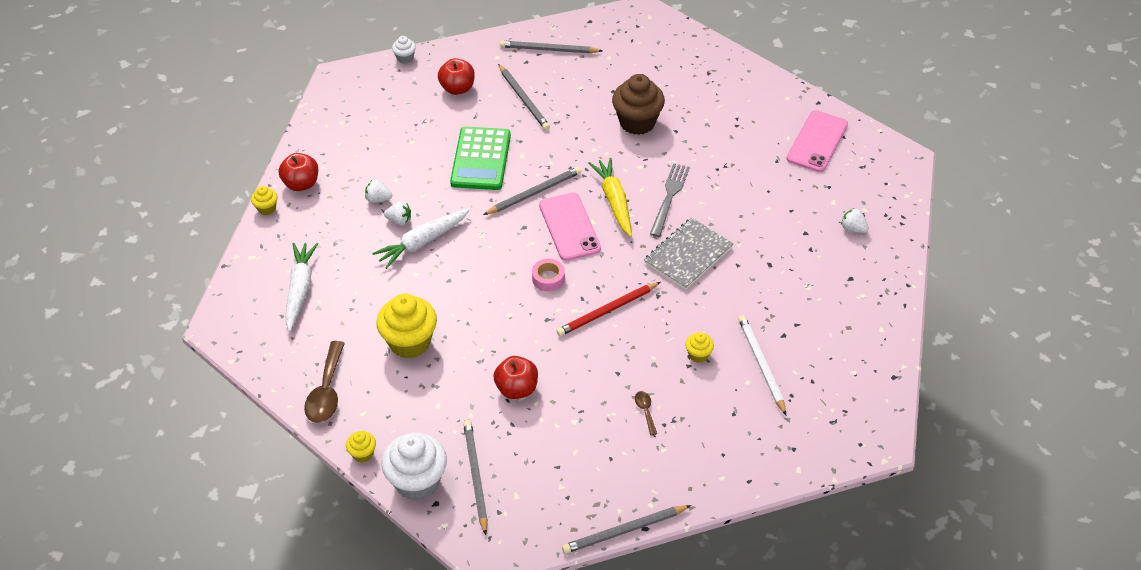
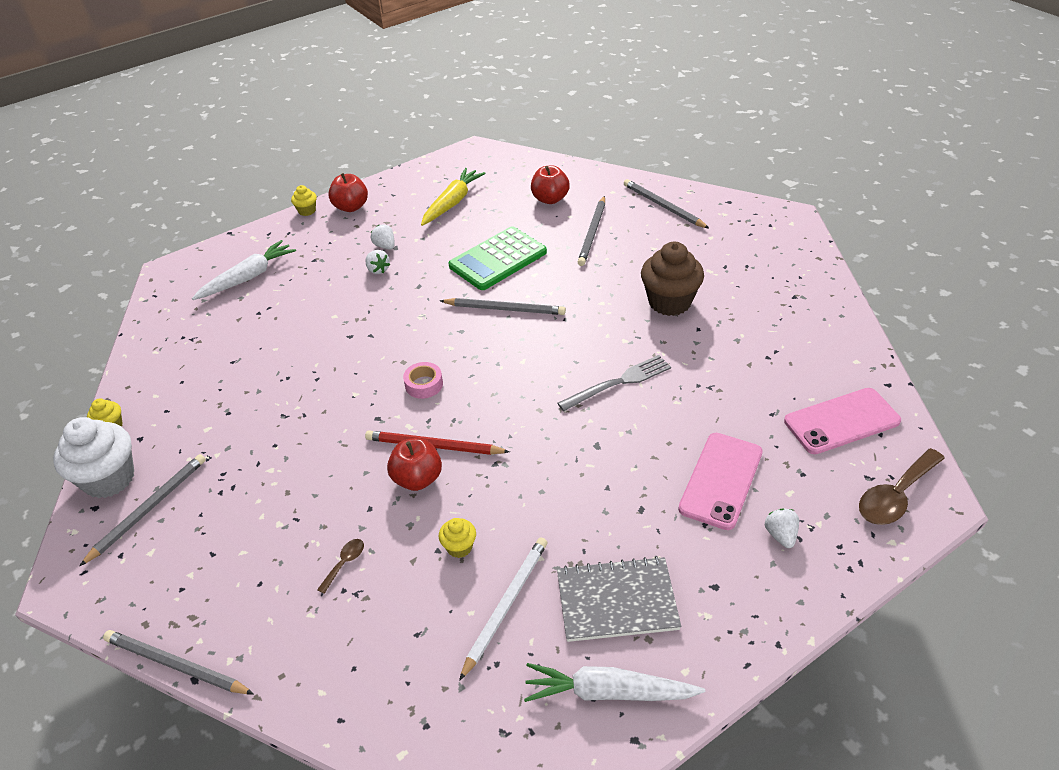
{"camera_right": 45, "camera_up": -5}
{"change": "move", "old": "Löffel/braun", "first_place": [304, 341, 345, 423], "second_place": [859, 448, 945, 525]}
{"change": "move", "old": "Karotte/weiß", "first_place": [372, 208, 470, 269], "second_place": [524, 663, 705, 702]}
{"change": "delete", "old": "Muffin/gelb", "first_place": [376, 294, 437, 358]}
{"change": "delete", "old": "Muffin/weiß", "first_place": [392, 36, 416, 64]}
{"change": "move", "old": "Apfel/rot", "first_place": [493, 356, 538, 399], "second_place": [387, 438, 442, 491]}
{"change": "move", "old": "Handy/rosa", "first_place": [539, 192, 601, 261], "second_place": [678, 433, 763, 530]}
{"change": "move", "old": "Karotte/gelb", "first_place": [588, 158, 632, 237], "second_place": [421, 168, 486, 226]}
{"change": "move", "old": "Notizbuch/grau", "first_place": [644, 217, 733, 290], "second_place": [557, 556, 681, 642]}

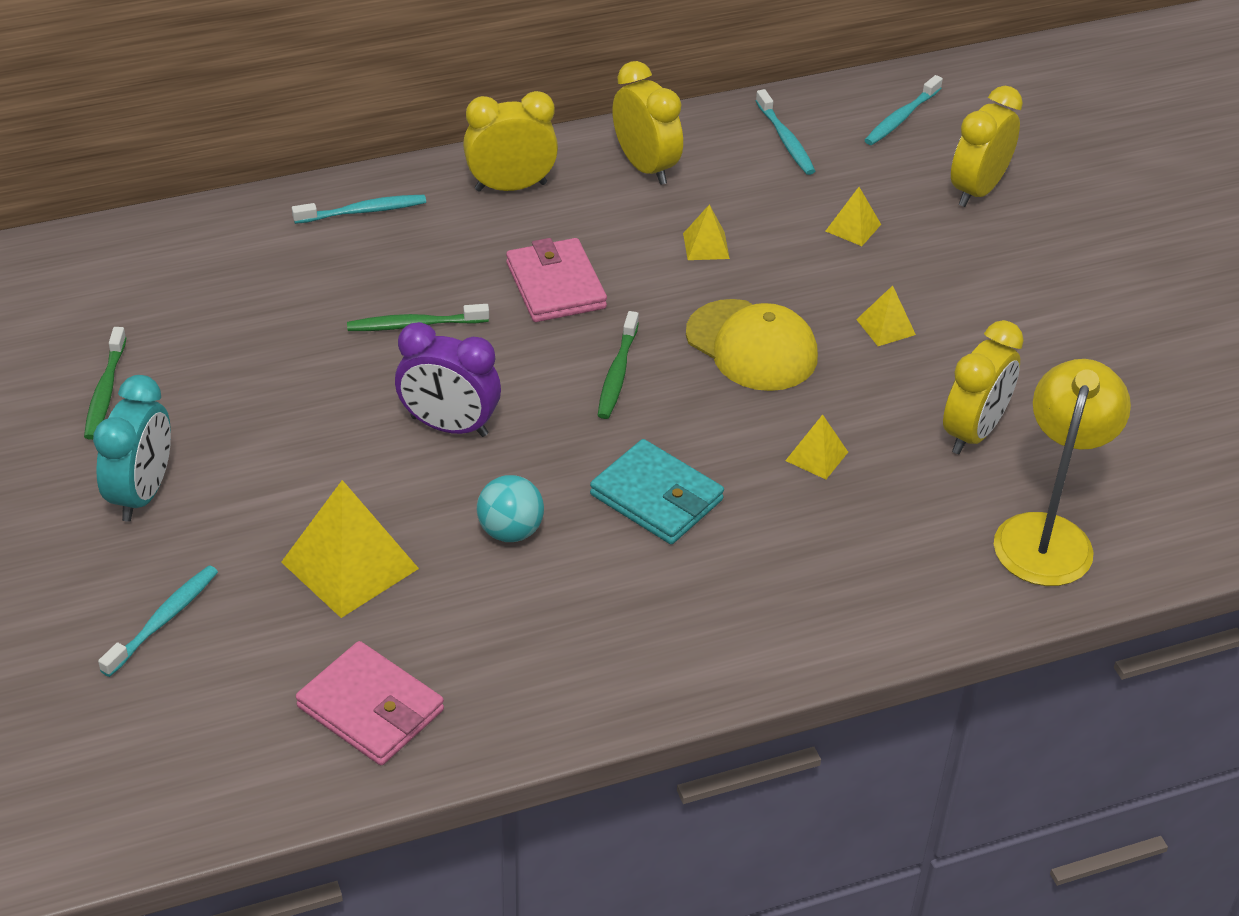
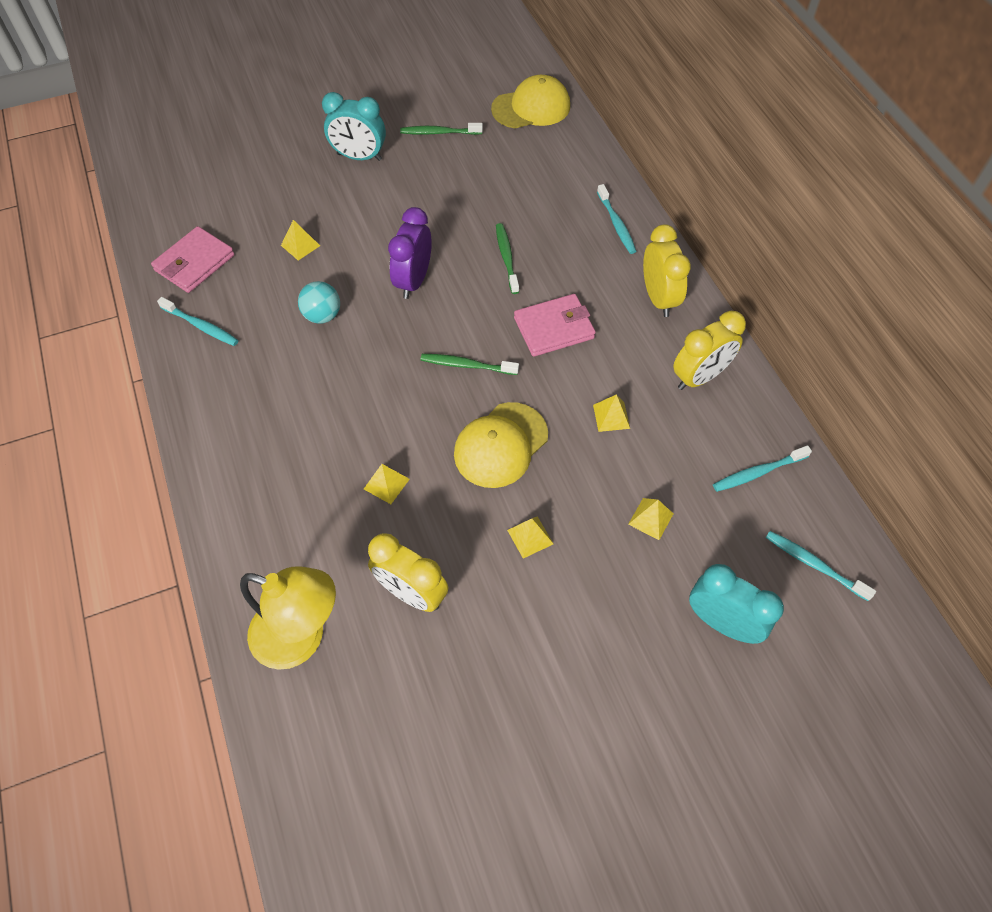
{"camera_right": 90, "camera_up": 15}
{"change": "move", "old": "Zahnbürste/türkis", "first_place": [98, 566, 218, 677], "second_place": [157, 297, 238, 346]}
{"change": "resize", "old": "Pyramide/gelb", "first_place": [281, 480, 419, 618], "second_place": [281, 220, 320, 260], "factor": 0.51}
{"change": "delete", "old": "Geldbörse/türkis", "first_place": [590, 439, 724, 544]}
{"change": "recolor", "old": "Wecker/gelb", "new": "Wecker/türkis", "first_place": [951, 86, 1023, 207], "second_place": [689, 564, 784, 644]}
{"change": "insert", "new": "Kappe/gelb", "second_place": [491, 75, 570, 128]}

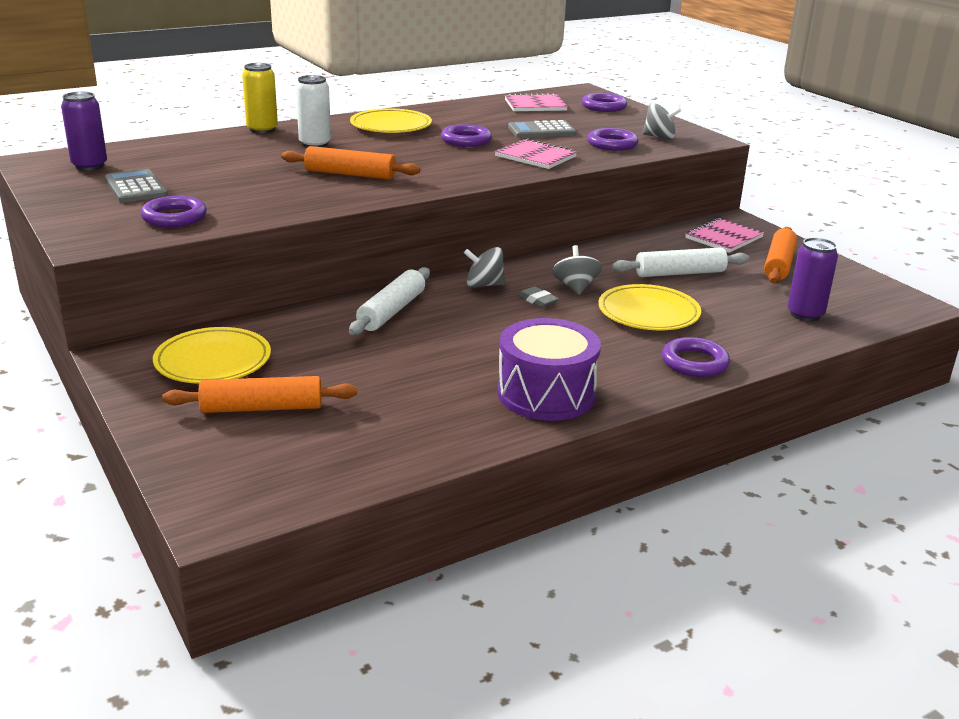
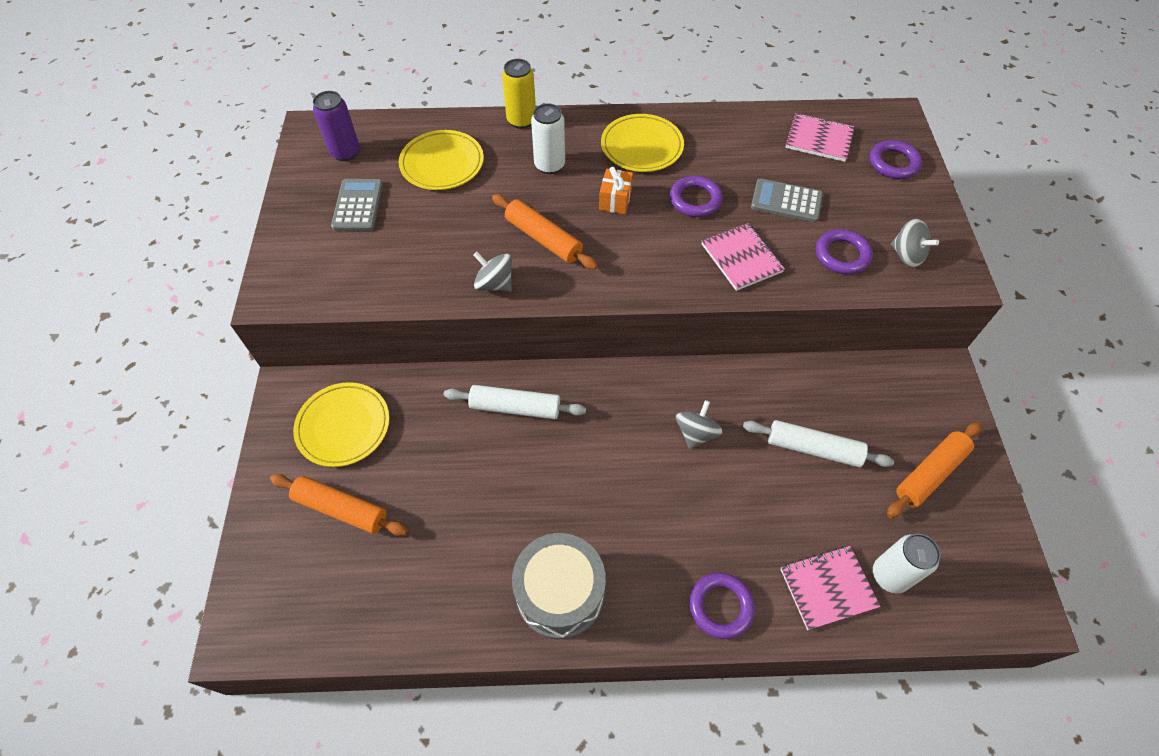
{"camera_right": 30, "camera_up": 30}
{"change": "delete", "old": "Ring/lila", "first_place": [141, 196, 207, 227]}
{"change": "rotate", "old": "Nudelholz/weiß", "first_place": [349, 267, 430, 335], "second_place": [444, 385, 586, 419], "degrees": 45}
{"change": "move", "old": "Kreisel/grau", "first_place": [464, 247, 505, 288], "second_place": [473, 252, 512, 292]}
{"change": "recolor", "old": "Trommel/lila", "new": "Trommel/grau", "first_place": [497, 318, 601, 421], "second_place": [512, 533, 606, 639]}
{"change": "delete", "old": "Radiergummi/grau", "first_place": [518, 286, 559, 308]}
{"change": "move", "old": "Teller/gelb", "first_place": [598, 284, 701, 330], "second_place": [399, 130, 484, 190]}
{"change": "move", "old": "Notizbuch/rosa", "first_place": [685, 218, 764, 253], "second_place": [780, 546, 881, 630]}
{"change": "recolor", "old": "Dose/lila", "new": "Dose/weiß", "first_place": [787, 238, 838, 321], "second_place": [873, 534, 941, 593]}
{"change": "insert", "new": "Geschenk/orange", "second_place": [599, 167, 633, 214]}

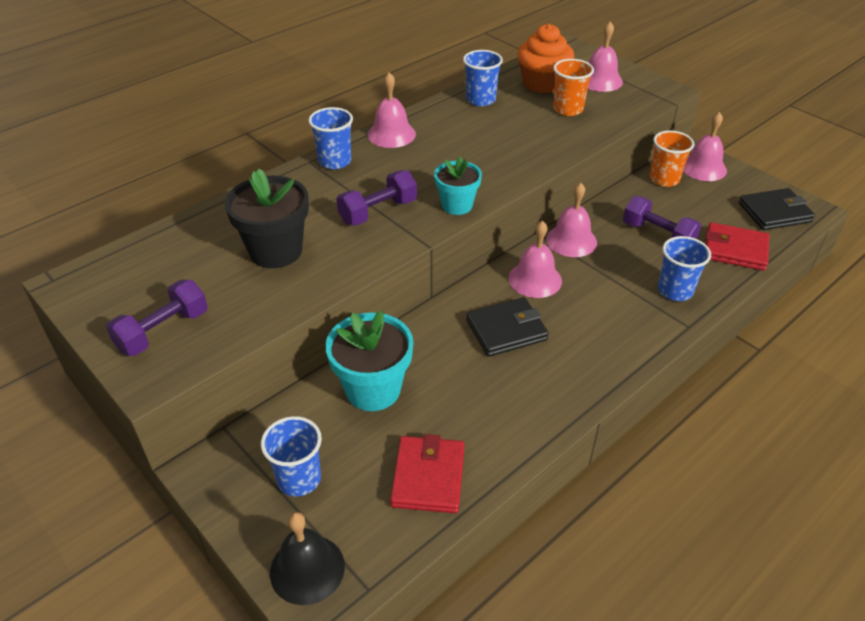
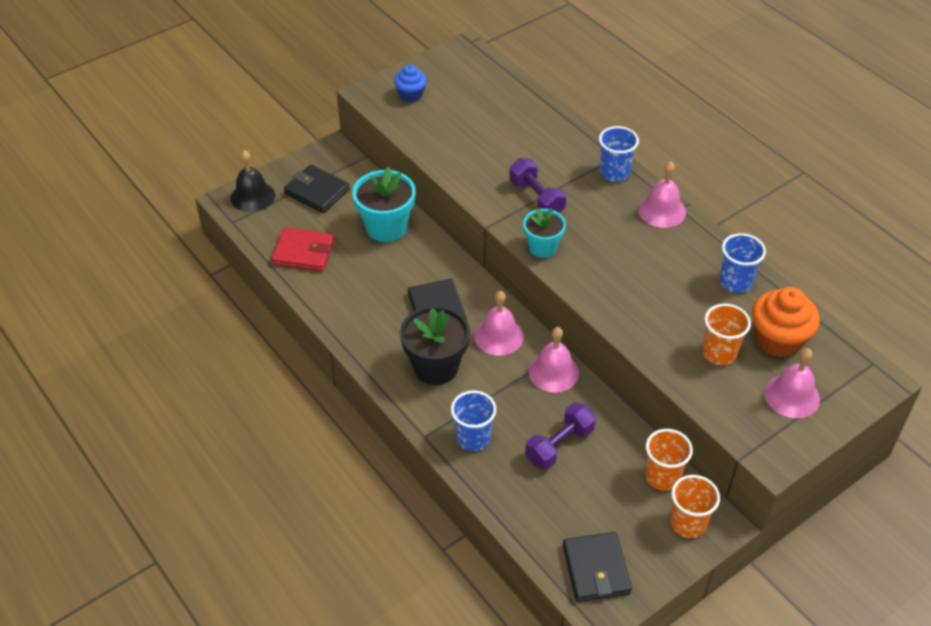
{"camera_right": 95, "camera_up": 5}
{"change": "replace", "old": "Hantel/lila", "new": "Muffin/blau", "first_place": [106, 280, 208, 356], "second_place": [394, 65, 427, 102]}
{"change": "move", "old": "Blumentopf/schwarz", "first_place": [225, 168, 309, 268], "second_place": [400, 305, 470, 385]}
{"change": "replace", "old": "Becher/blau", "new": "Geldbörse/schwarz", "first_place": [261, 416, 322, 496], "second_place": [284, 165, 350, 213]}
{"change": "replace", "old": "Glocke/rosa", "new": "Becher/orange", "first_place": [683, 112, 727, 181], "second_place": [670, 475, 720, 538]}
{"change": "delete", "old": "Geldbörse/rot", "first_place": [705, 222, 769, 271]}

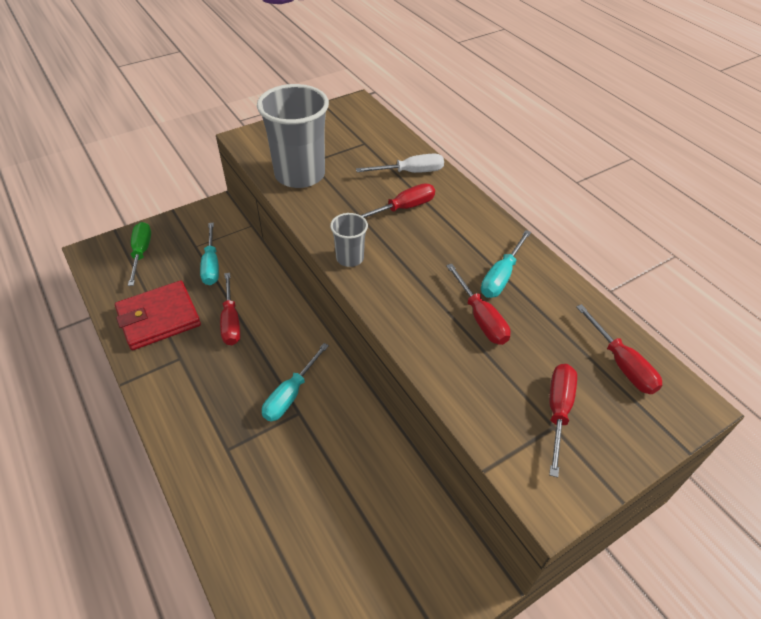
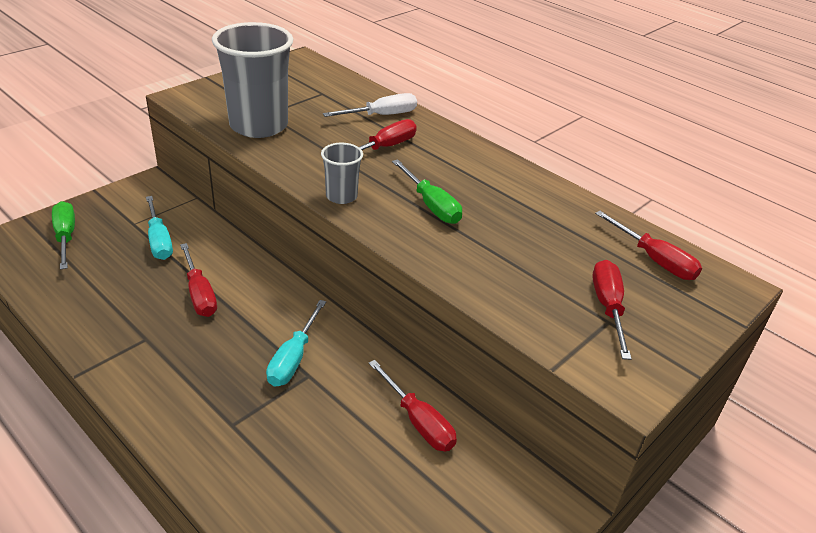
{"camera_right": -15, "camera_up": -10}
{"change": "delete", "old": "Geldbörse/rot", "first_place": [115, 281, 201, 350]}
{"change": "move", "old": "Schraubenzieher/rot", "first_place": [446, 264, 511, 345], "second_place": [368, 360, 457, 451]}
{"change": "delete", "old": "Schraubenzieher/türkis", "first_place": [481, 230, 531, 298]}
{"change": "insert", "new": "Schraubenzieher/grün", "second_place": [392, 159, 462, 224]}

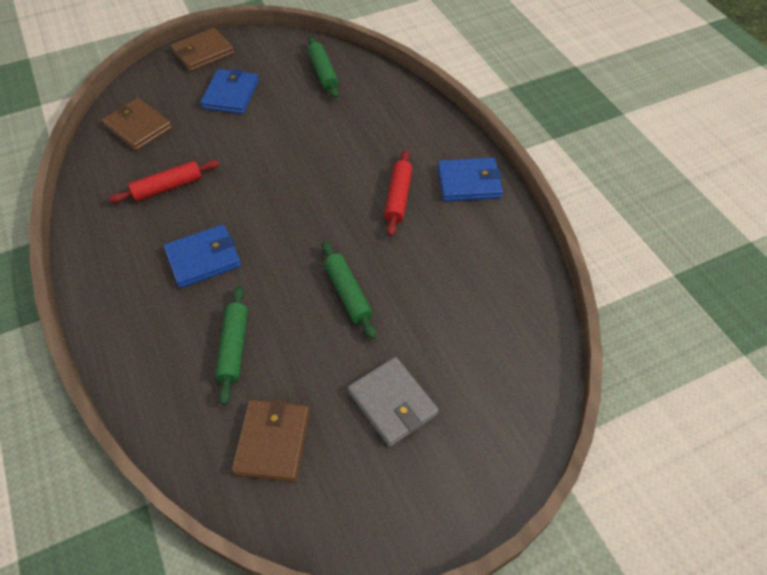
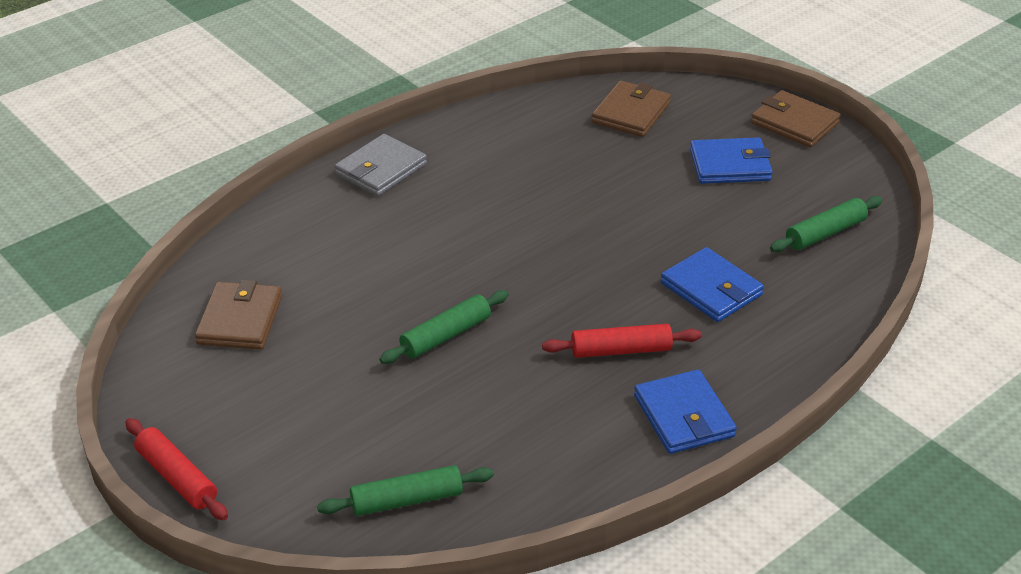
{"camera_right": 75, "camera_up": -15}
{"change": "move", "old": "Nudelholz/rot", "first_place": [109, 160, 220, 203], "second_place": [125, 418, 228, 520]}
{"change": "move", "old": "Geldbörse/blau", "first_place": [164, 225, 241, 288], "second_place": [661, 247, 764, 322]}
{"change": "move", "old": "Nudelholz/grün", "first_place": [215, 286, 248, 405], "second_place": [317, 465, 494, 516]}
{"change": "rotate", "old": "Geldbörse/braun", "first_place": [231, 399, 310, 482], "second_place": [195, 280, 282, 350], "degrees": -75}
{"change": "move", "old": "Geldbörse/grau", "first_place": [348, 357, 439, 447], "second_place": [335, 134, 427, 196]}

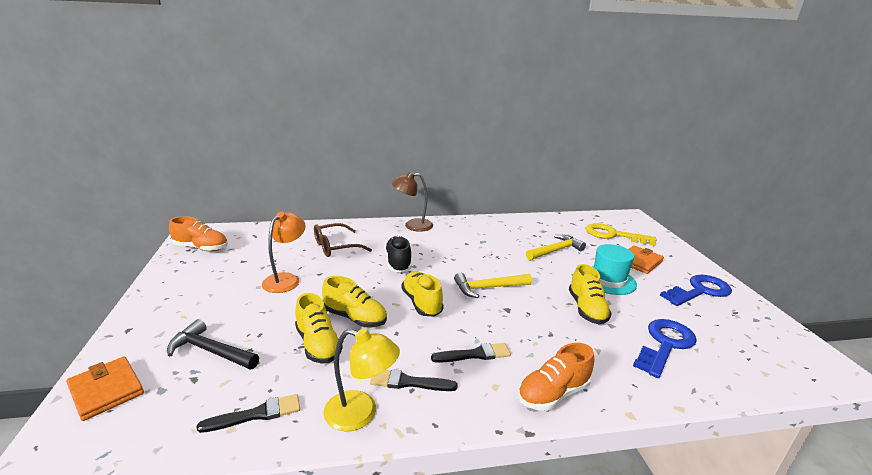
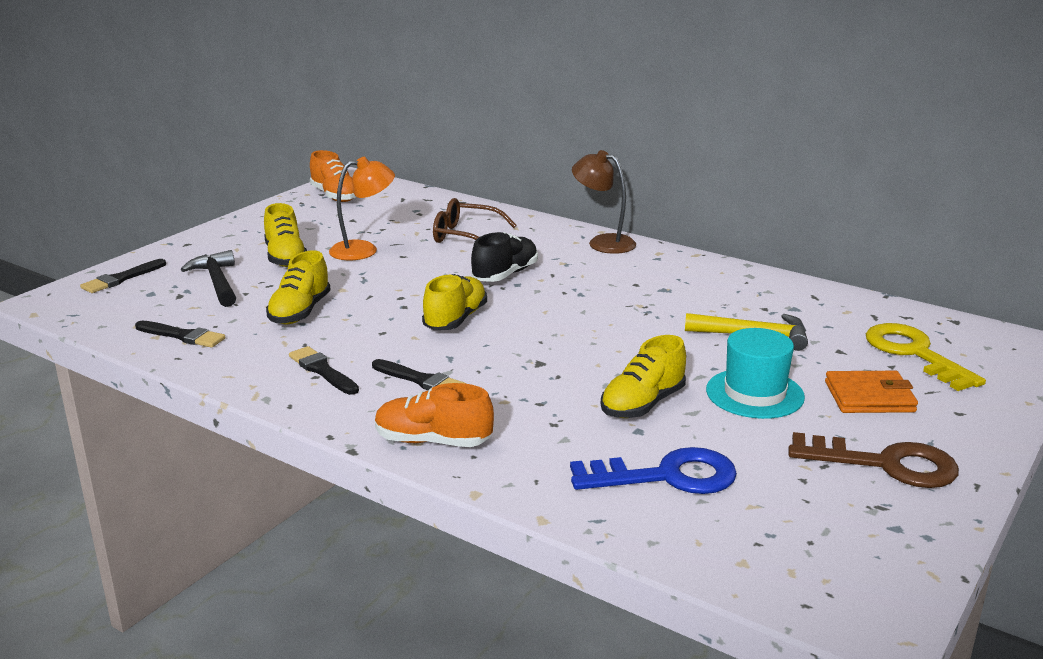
{"camera_right": 45, "camera_up": 0}
{"change": "replace", "old": "Geldbörse/orange", "new": "Pinsel/schwarz", "first_place": [66, 356, 144, 421], "second_place": [80, 259, 166, 293]}
{"change": "move", "old": "Schuh/gelb", "first_place": [322, 276, 387, 327], "second_place": [264, 203, 307, 267]}
{"change": "delete", "old": "Lampe/gelb", "first_place": [323, 329, 400, 431]}
{"change": "delete", "old": "Hammer/gelb", "first_place": [454, 273, 532, 298]}
{"change": "recolor", "old": "Schlüssel/blau", "new": "Schlüssel/braun", "first_place": [660, 275, 732, 306], "second_place": [788, 432, 959, 488]}

